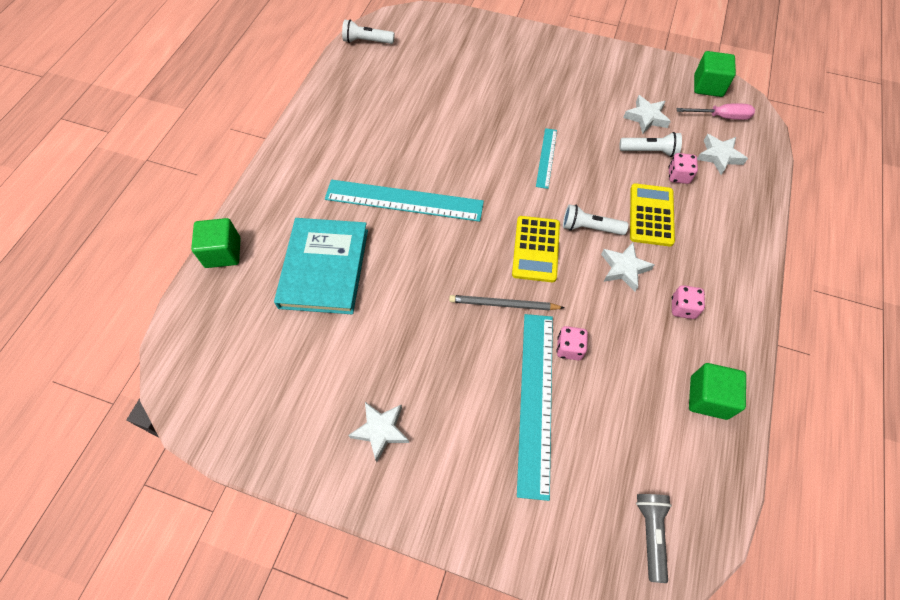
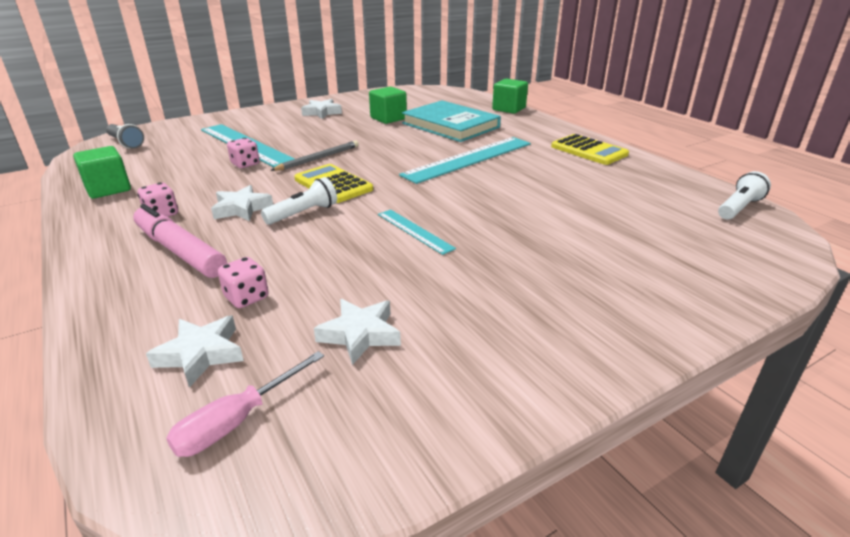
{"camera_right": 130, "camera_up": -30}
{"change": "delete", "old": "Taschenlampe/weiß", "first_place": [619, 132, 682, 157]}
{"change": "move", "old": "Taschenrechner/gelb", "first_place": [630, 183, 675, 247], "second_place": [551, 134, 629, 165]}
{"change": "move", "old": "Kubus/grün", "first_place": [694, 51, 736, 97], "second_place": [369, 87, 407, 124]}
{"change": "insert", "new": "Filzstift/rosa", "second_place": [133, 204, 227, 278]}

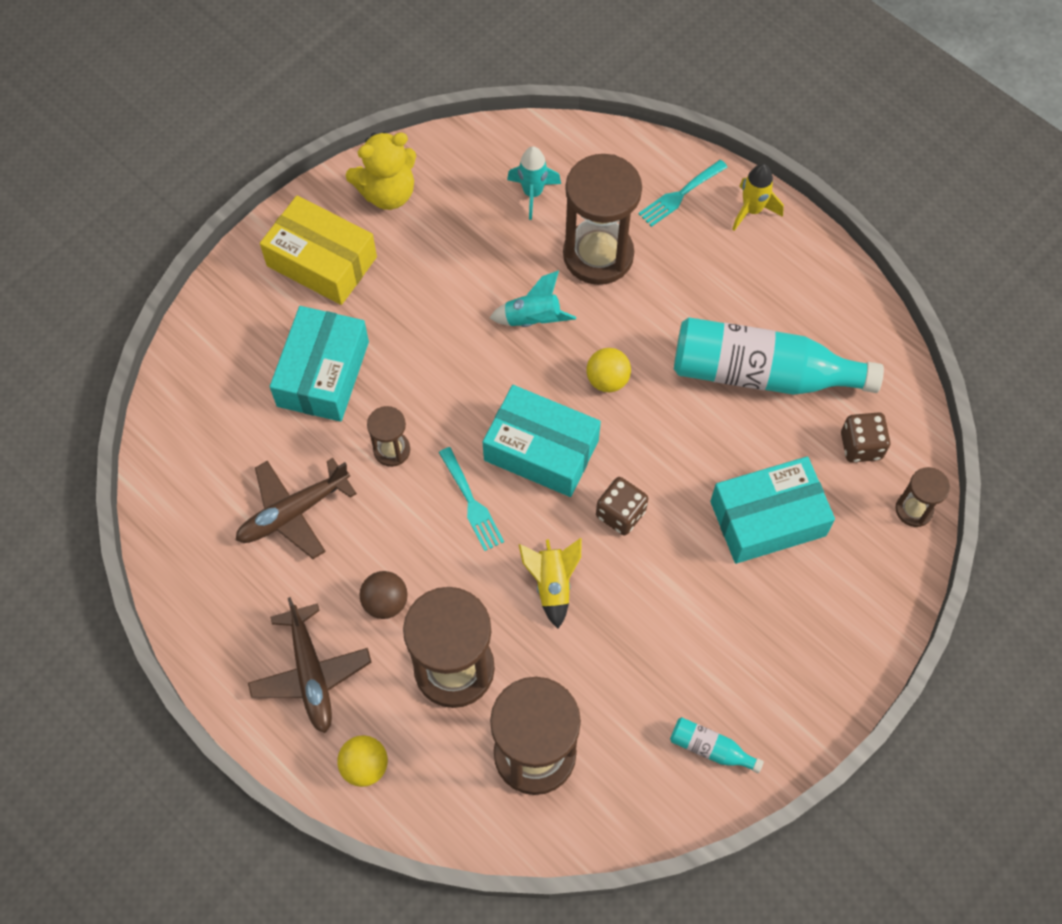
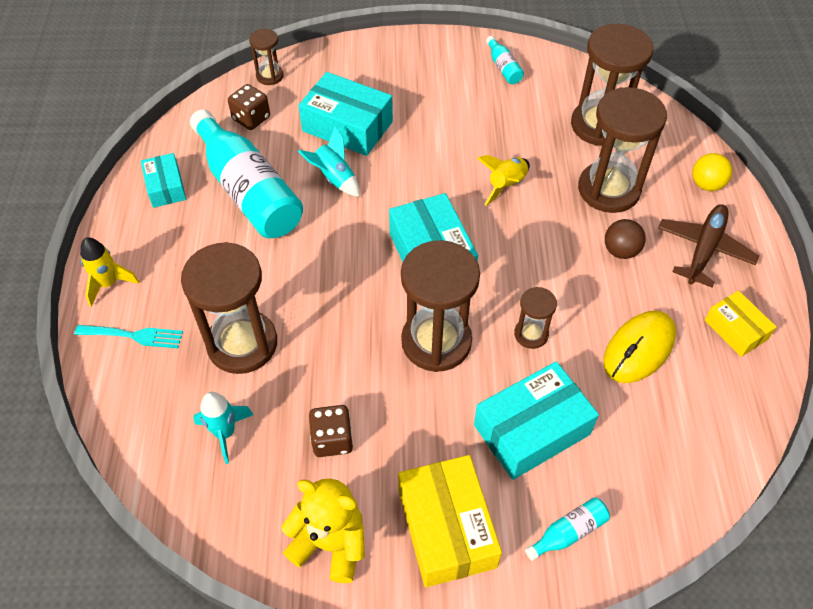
{"camera_right": -135, "camera_up": -10}
{"change": "replace", "old": "Flugzeug/braun", "new": "Computermaus/gelb", "first_place": [236, 458, 357, 559], "second_place": [604, 311, 676, 383]}
{"change": "delete", "old": "Gabel/türkis", "first_place": [439, 447, 504, 551]}
{"change": "move", "old": "Rakete/türkis", "first_place": [490, 271, 576, 327], "second_place": [298, 126, 360, 197]}
{"change": "delete", "old": "Ball/gelb", "first_place": [586, 348, 631, 392]}
{"change": "move", "old": "Spielwürfel/braun", "first_place": [596, 477, 648, 535], "second_place": [309, 405, 353, 457]}
{"change": "insert", "new": "Schachtel/türkis", "second_place": [141, 153, 186, 208]}
{"change": "insert", "new": "Sanduhr/braun", "second_place": [401, 240, 480, 372]}
{"change": "insert", "new": "Flasche/türkis", "second_place": [525, 497, 610, 561]}
{"change": "insert", "new": "Schachtel/gelb", "second_place": [705, 291, 776, 357]}

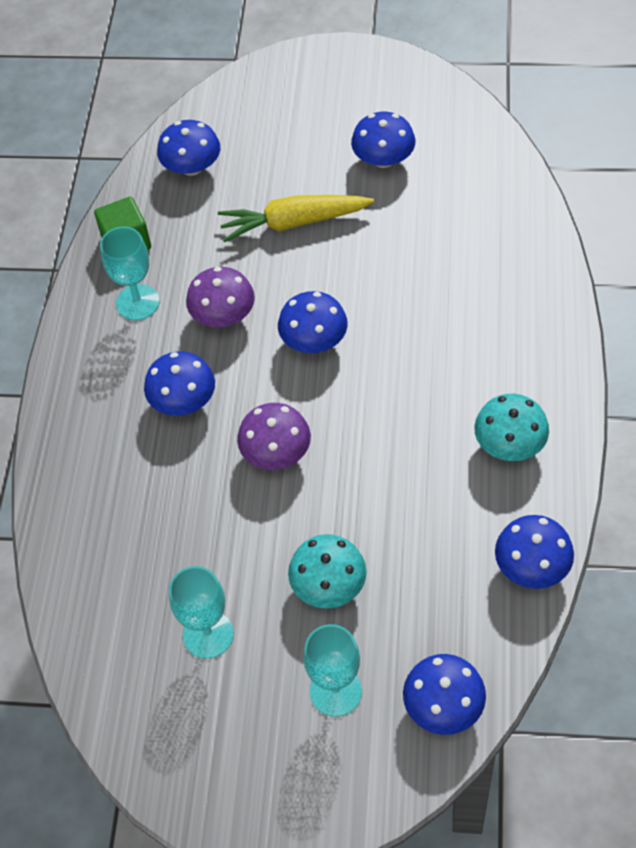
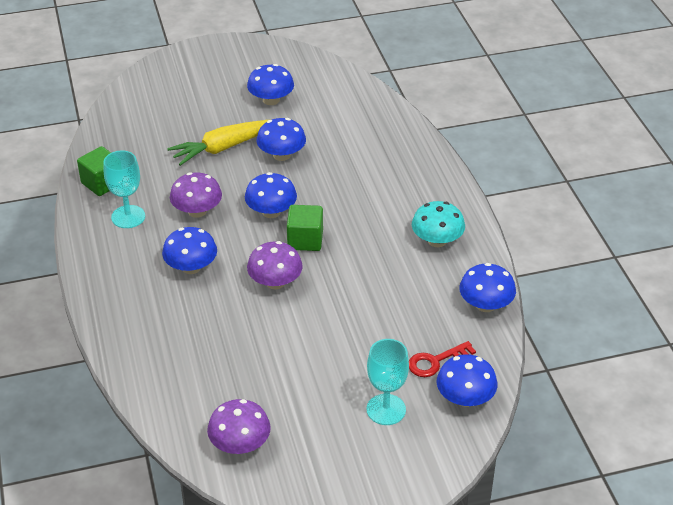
{"camera_right": -25, "camera_up": -15}
{"change": "move", "old": "Pilz/blau", "first_place": [157, 120, 220, 176], "second_place": [256, 118, 306, 161]}
{"change": "delete", "old": "Kelch/türkis", "first_place": [169, 566, 234, 659]}
{"change": "delete", "old": "Pilz/türkis", "first_place": [288, 534, 367, 609]}
{"change": "insert", "new": "Pilz/lila", "second_place": [207, 399, 271, 454]}
{"change": "insert", "new": "Kubus/grün", "second_place": [287, 205, 323, 251]}
{"change": "insert", "new": "Schlüssel/rot", "second_place": [409, 341, 476, 377]}

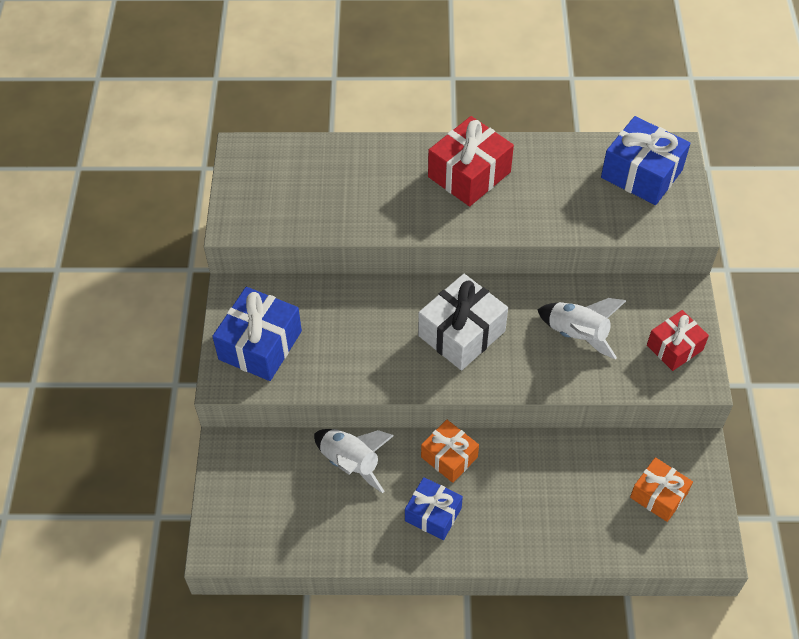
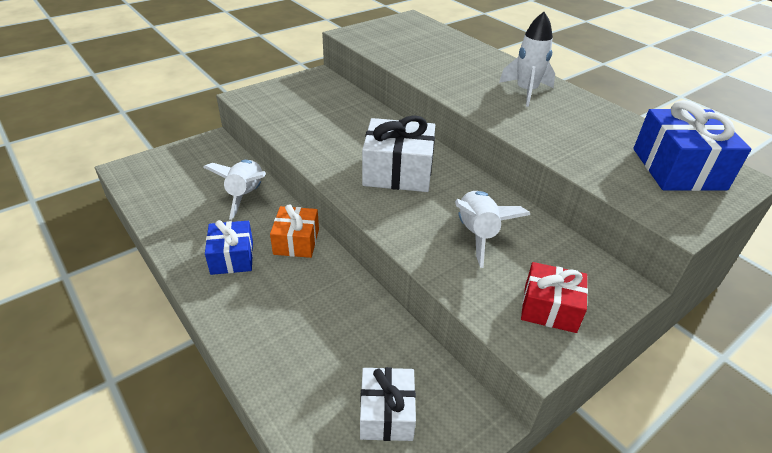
{"camera_right": 50, "camera_up": -15}
{"change": "delete", "old": "Geschenk/blau", "first_place": [212, 287, 302, 381]}
{"change": "replace", "old": "Geschenk/rot", "new": "Rakete/weiß", "first_place": [428, 116, 514, 206], "second_place": [499, 12, 555, 107]}
{"change": "recolor", "old": "Geschenk/orange", "new": "Geschenk/weiß", "first_place": [630, 457, 693, 522], "second_place": [360, 367, 416, 441]}

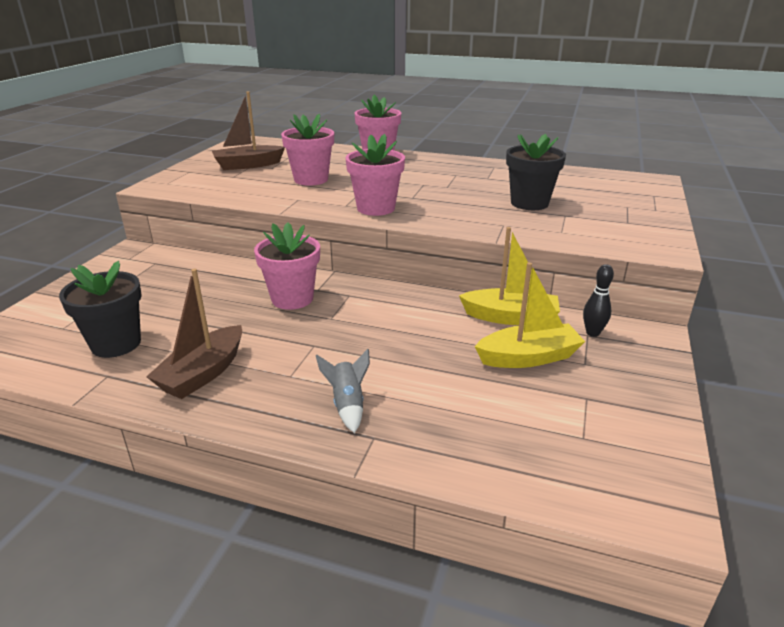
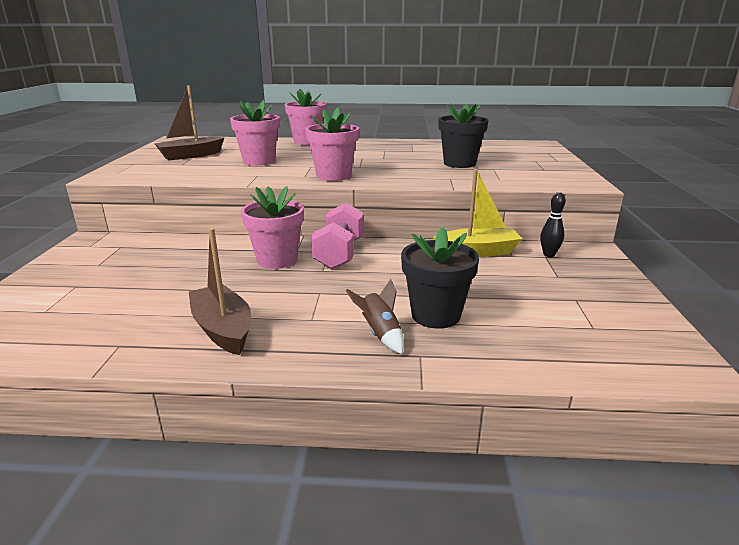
{"camera_right": -15, "camera_up": -5}
{"change": "move", "old": "Blumentopf/schwarz", "first_place": [59, 261, 142, 358], "second_place": [401, 227, 479, 329]}
{"change": "rotate", "old": "Boot/braun", "first_place": [146, 269, 242, 399], "second_place": [189, 228, 251, 355], "degrees": 135}
{"change": "recolor", "old": "Rakete/grau", "new": "Rakete/braun", "first_place": [316, 349, 370, 433], "second_place": [345, 279, 404, 354]}
{"change": "delete", "old": "Boot/gelb", "first_place": [475, 262, 585, 368]}
{"change": "insert", "new": "Hantel/rosa", "second_place": [311, 203, 364, 269]}

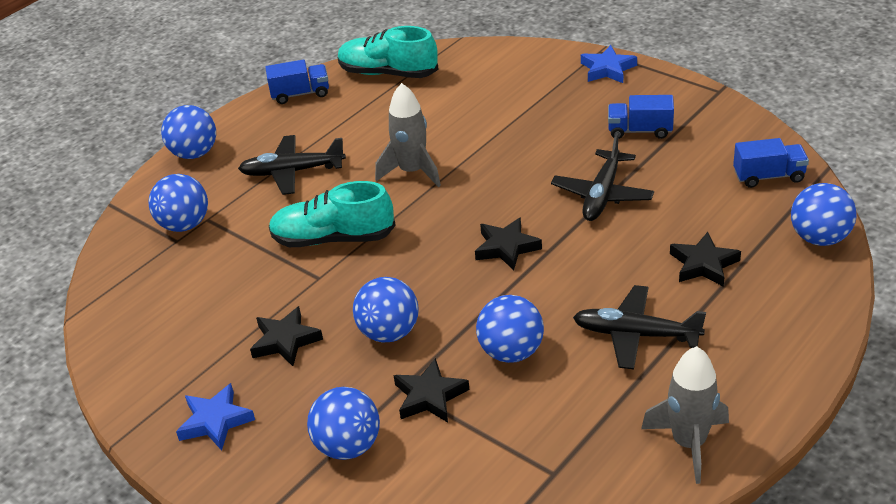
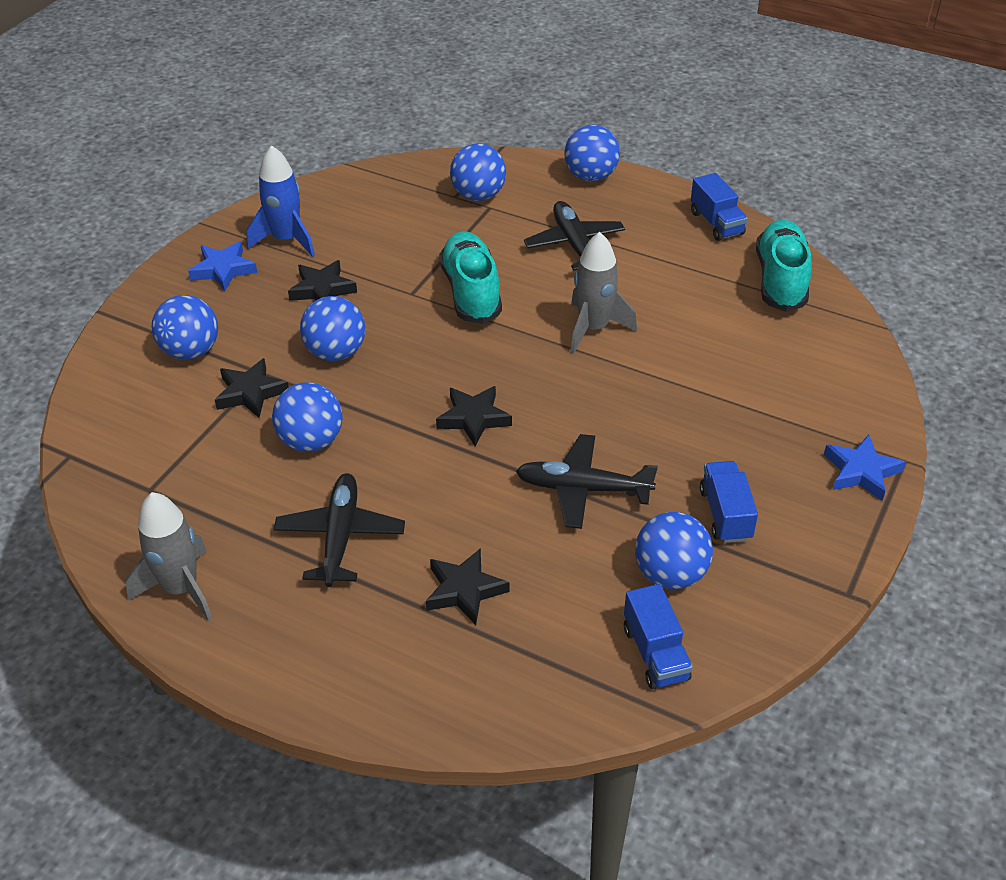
{"camera_right": 75, "camera_up": 5}
{"change": "move", "old": "Ball/blau", "first_place": [791, 183, 857, 246], "second_place": [635, 512, 713, 589]}
{"change": "insert", "new": "Rakete/blau", "second_place": [246, 145, 315, 257]}

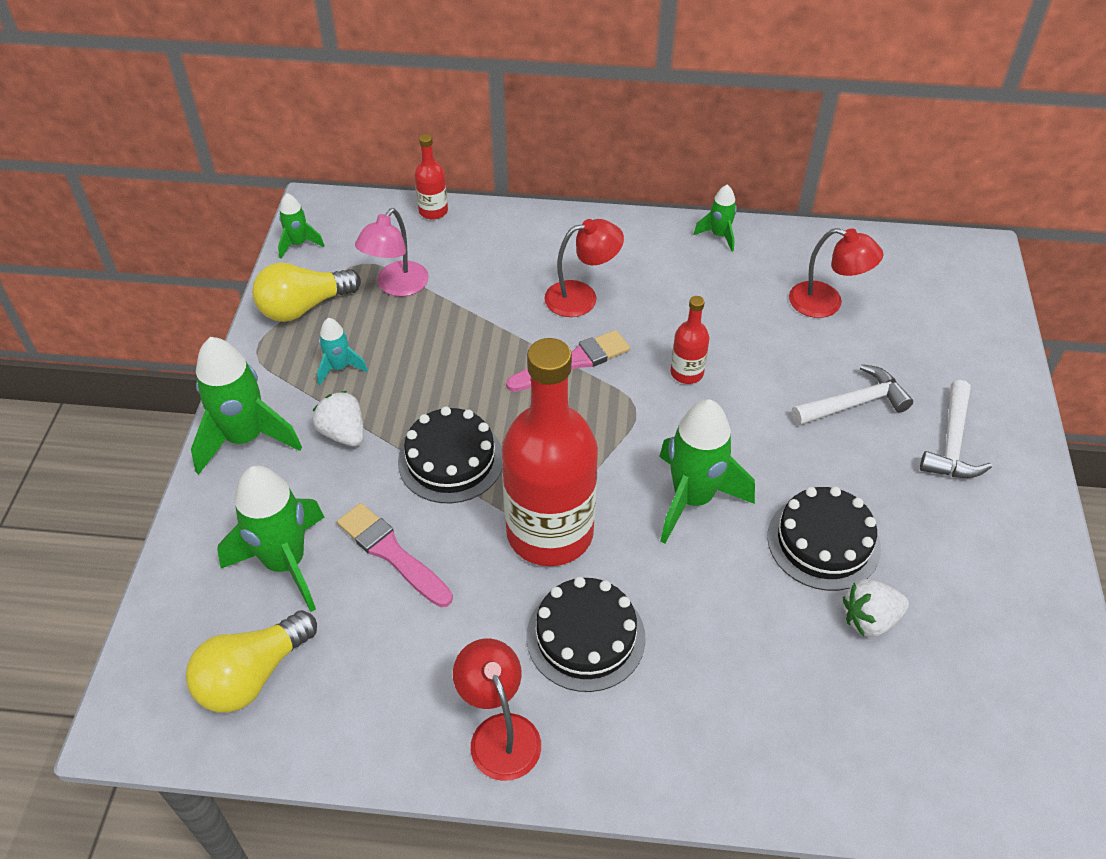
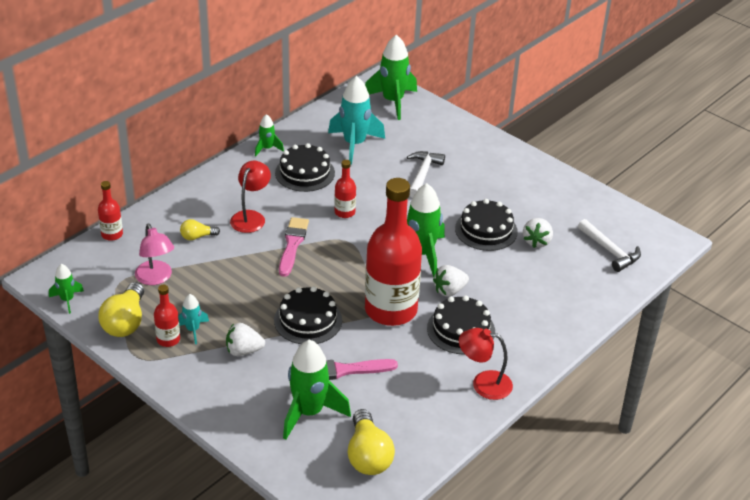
{"camera_right": -55, "camera_up": -10}
{"change": "move", "old": "Rakete/grün", "first_place": [191, 337, 302, 475], "second_place": [365, 34, 417, 120]}
{"change": "replace", "old": "Lampe/rot", "new": "Rakete/türkis", "first_place": [789, 228, 883, 318], "second_place": [328, 76, 385, 165]}
{"change": "move", "old": "Hammer/weiß", "first_place": [920, 380, 992, 478], "second_place": [578, 219, 641, 272]}
{"change": "insert", "new": "Flasche/rot", "second_place": [154, 285, 180, 347]}
{"change": "insert", "new": "Glühbirne/gelb", "second_place": [180, 219, 220, 240]}
{"change": "insert", "new": "Kuchen/schwarz", "second_place": [275, 143, 335, 192]}
{"change": "insert", "new": "Erdbeere/weiß", "second_place": [433, 265, 469, 297]}

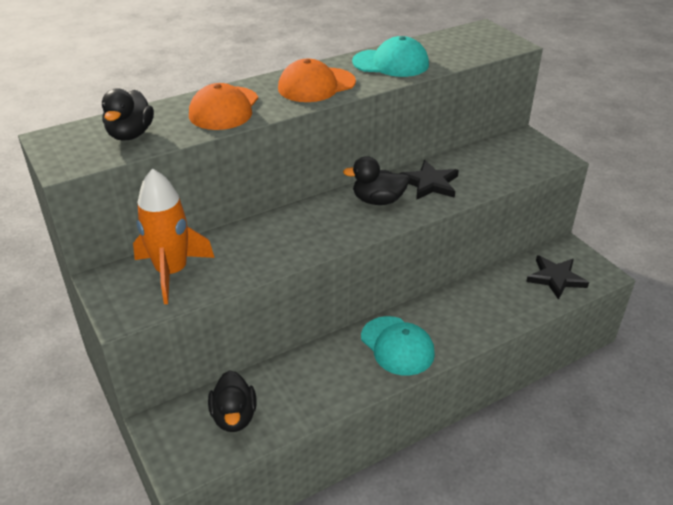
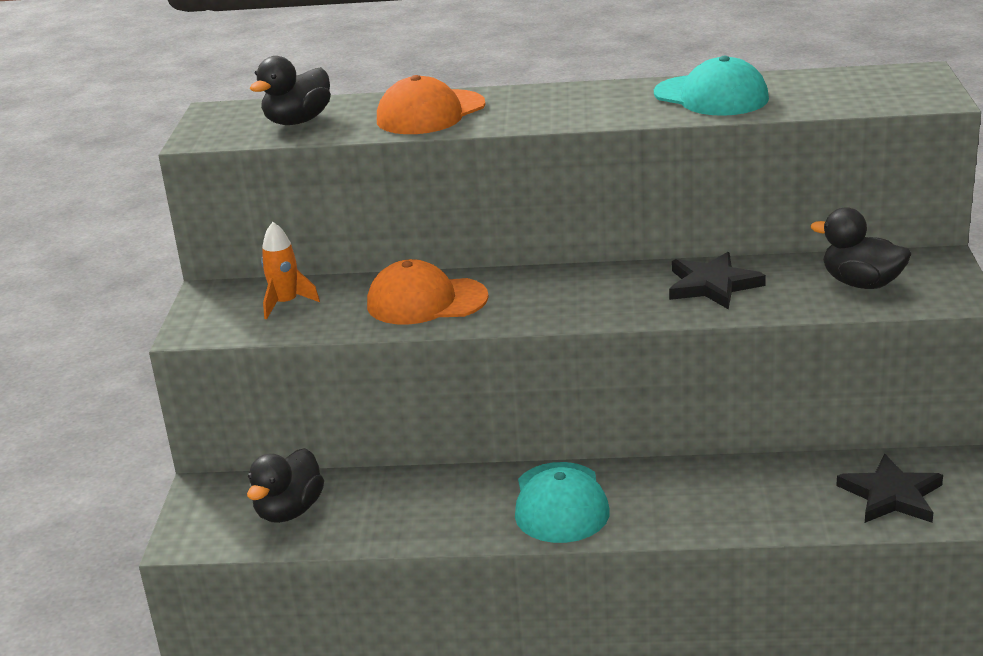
{"camera_right": 35, "camera_up": -10}
{"change": "resize", "old": "Rakete/orange", "first_place": [133, 168, 215, 304], "second_place": [261, 222, 320, 320], "factor": 0.55}
{"change": "move", "old": "Kappe/orange", "first_place": [278, 59, 356, 102], "second_place": [367, 259, 489, 325]}
{"change": "move", "old": "Ente/schwarz", "first_place": [343, 156, 410, 205], "second_place": [810, 207, 911, 289]}

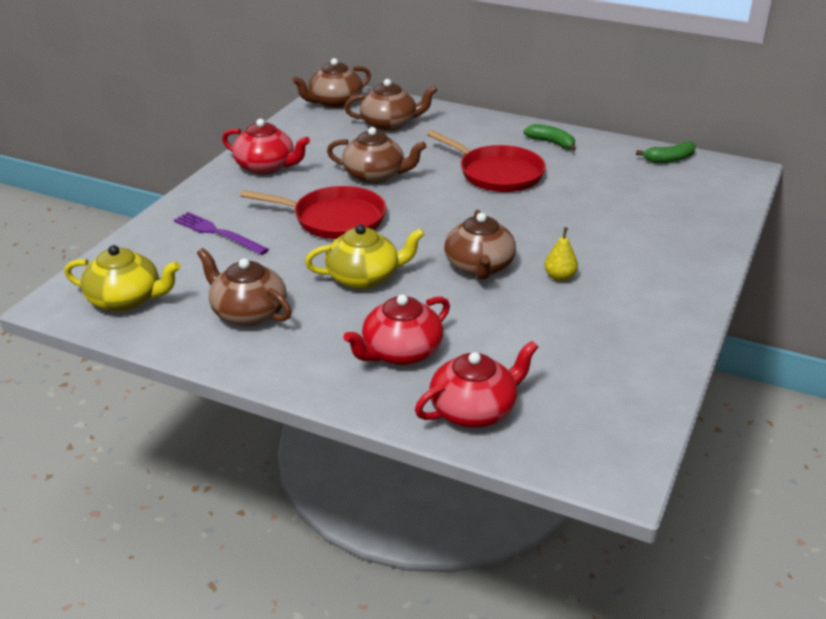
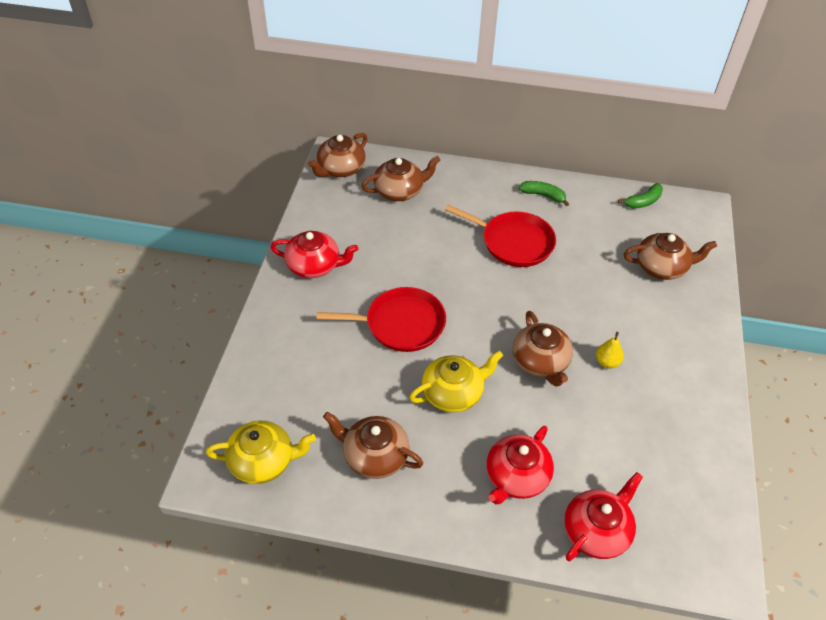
{"camera_right": -15, "camera_up": 15}
{"change": "delete", "old": "Gabel/lila", "first_place": [174, 212, 269, 255]}
{"change": "move", "old": "Teekanne/braun", "first_place": [327, 127, 426, 183], "second_place": [624, 233, 717, 280]}

